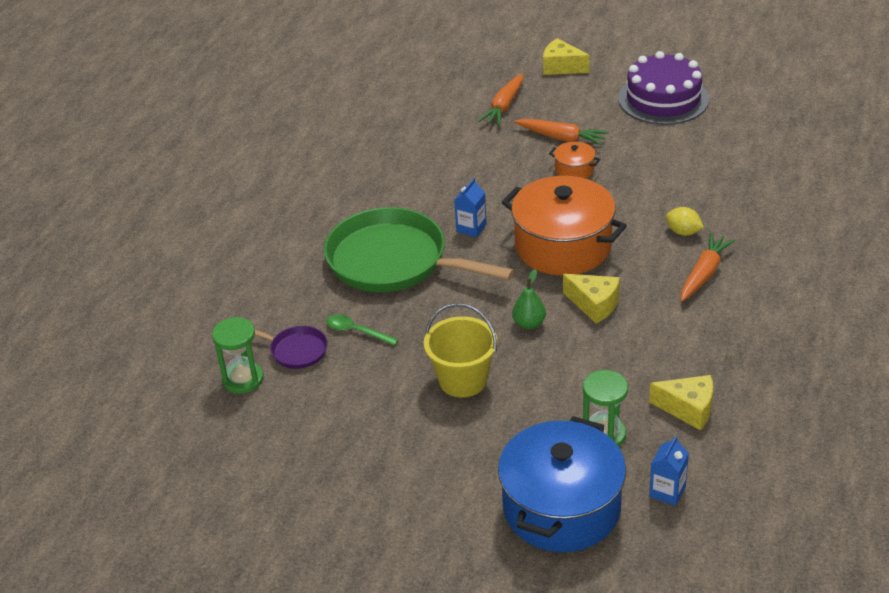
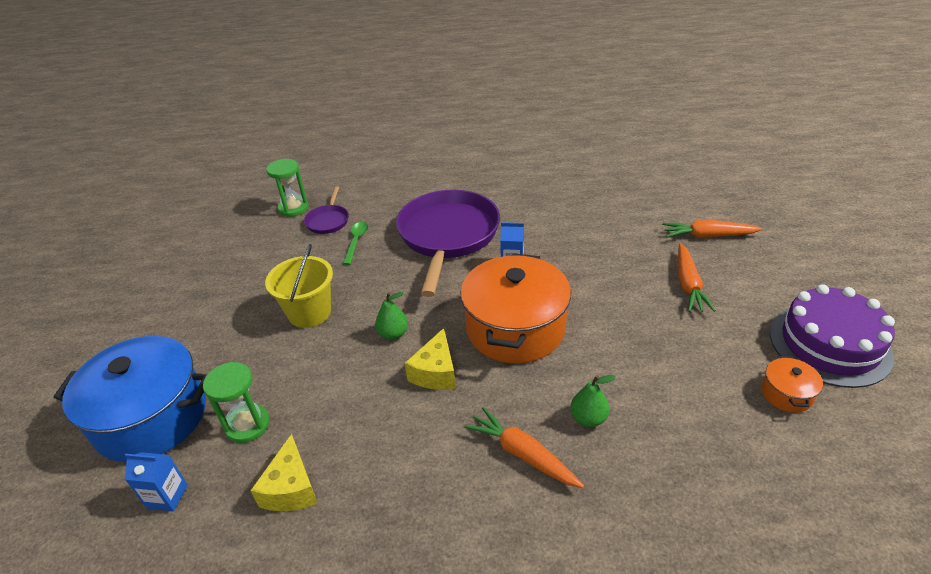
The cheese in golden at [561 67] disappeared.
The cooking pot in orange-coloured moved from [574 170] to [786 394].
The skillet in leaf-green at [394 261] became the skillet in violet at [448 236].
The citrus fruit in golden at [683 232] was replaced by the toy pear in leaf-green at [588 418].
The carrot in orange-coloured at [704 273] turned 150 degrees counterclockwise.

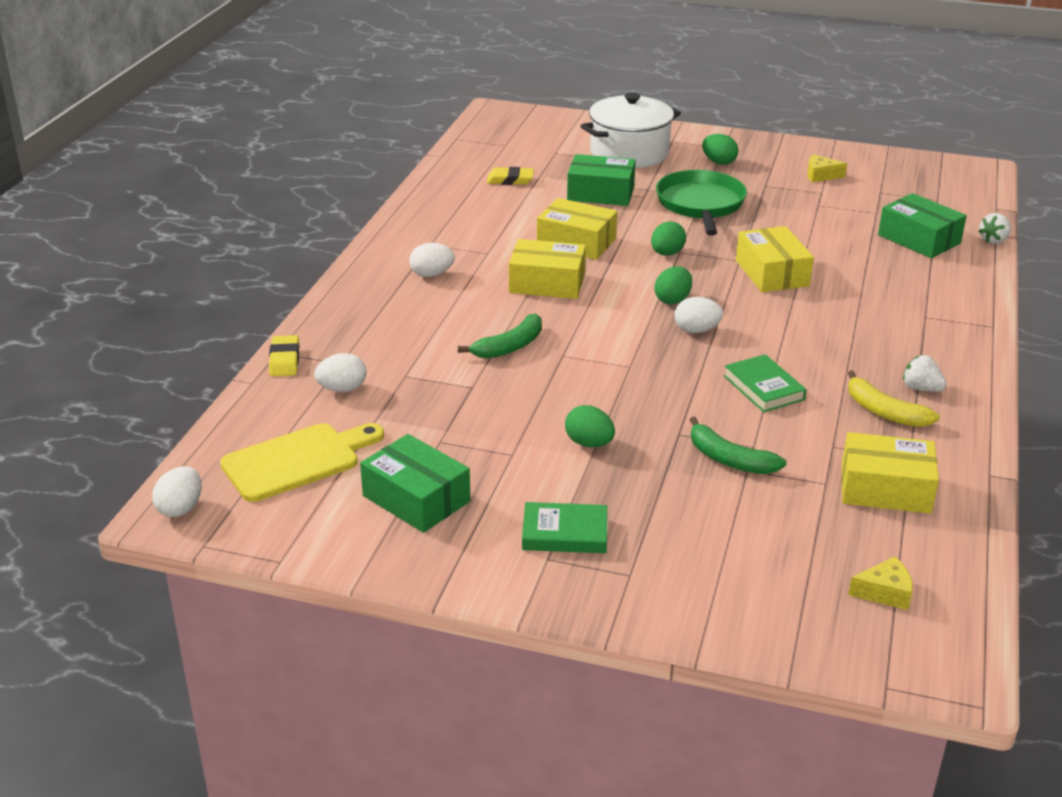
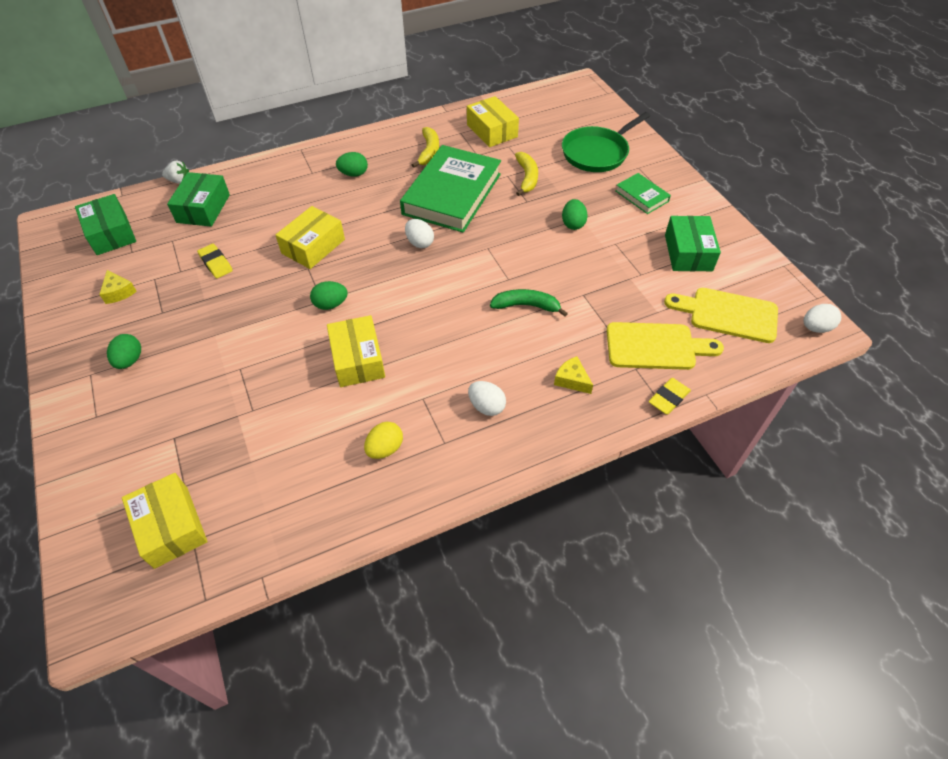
The cooking pot in snow-white at [629 153] disappeared.
The package in leaf-green moved from [600 193] to [111 233].
The eraser in golden moved from [510 180] to [216 263].
The skillet in leaf-green moved from [700 204] to [597 153].
The package in golden moved from [547 283] to [171 526].
The toy egg in leaf-green moved from [672 300] to [354 174].
The toy egg in snow-white at [342 389] was replaced by the cutting board in golden at [656 346].
The hardback in leaf-green at [764 388] changed to 2.16 times the size.
The strawberry in snow-white at [921 388] disappeared.
The banana in leaf-green at [729 459] became the banana in golden at [527 177].
The cheese in golden moved from [885 592] to [572 380].
The toy egg in golden at [385 448] appeared.

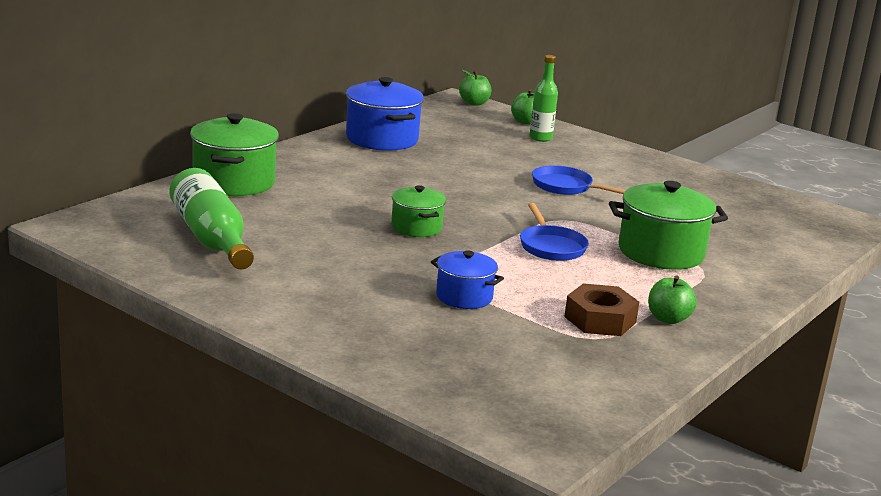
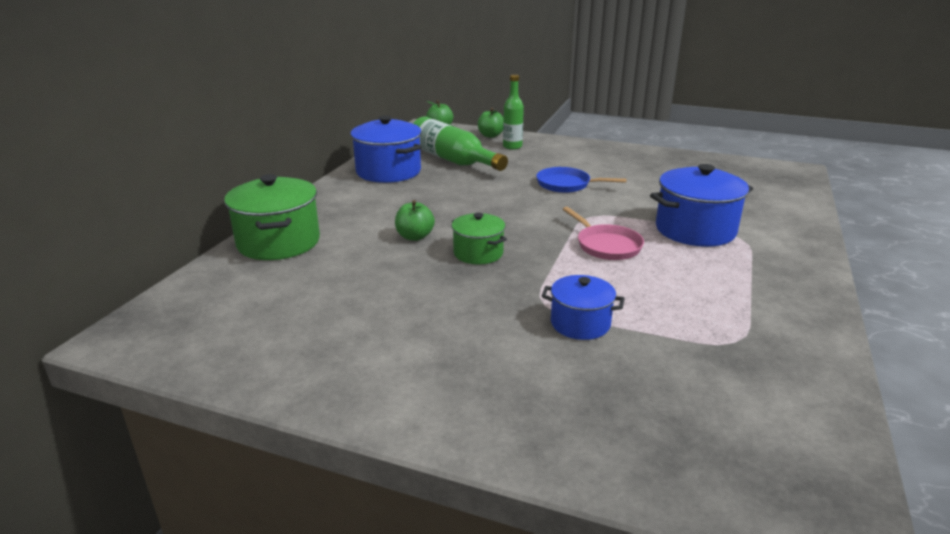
The drink bottle in leaf-green moved from [211 238] to [453 160].
The cooking pot in leaf-green at [661 252] became the cooking pot in cobalt at [695 230].
The skillet in cobalt at [551 246] became the skillet in rosy at [606 245].
The toy apple in leaf-green moved from [668 319] to [415 237].
The hexagon nut in brown at [600 320] disappeared.

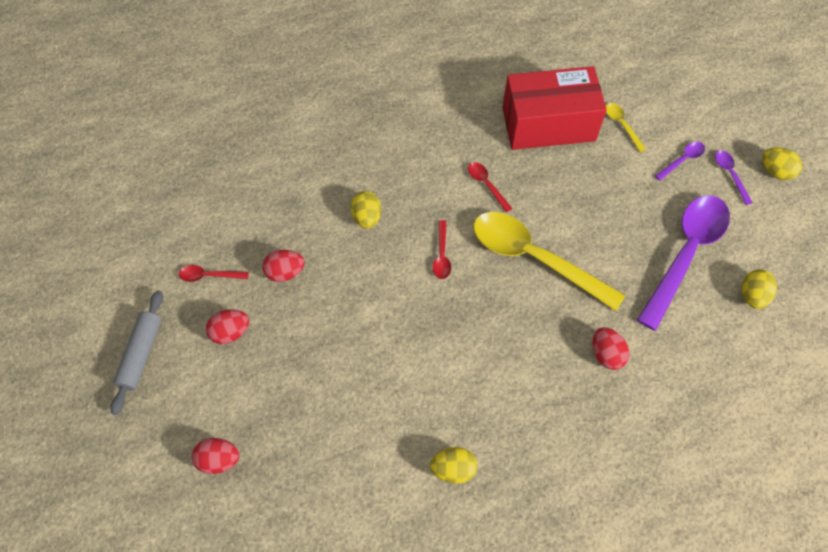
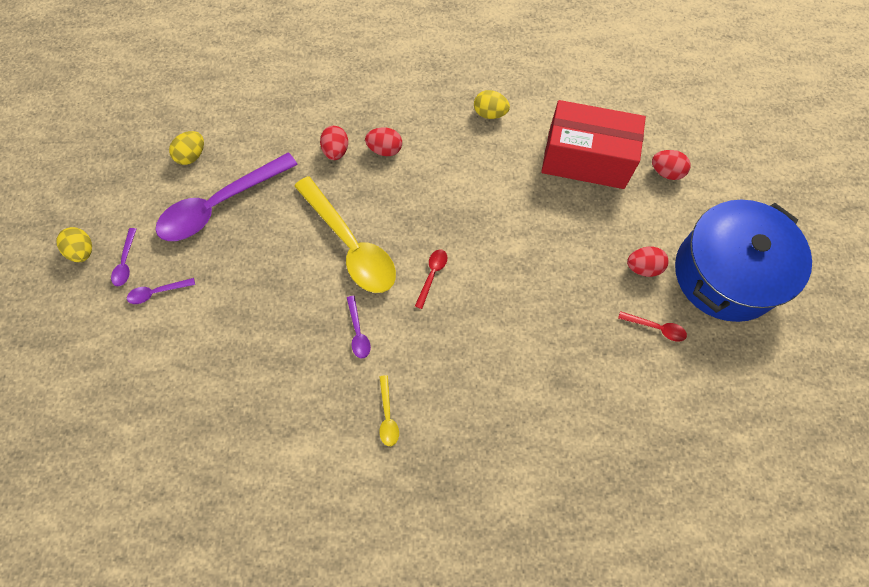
The package in crimson moved from [548 124] to [586 159].
The teaspoon in golden moved from [621 125] to [387 416].
The teaspoon in crimson at [486 184] became the teaspoon in violet at [358 332].
The toy egg in golden at [366 217] disappeared.
The toy egg in crimson moved from [285 272] to [385 150].
The pastry roller in gray at [141 354] was replaced by the cooking pot in cobalt at [725 274].

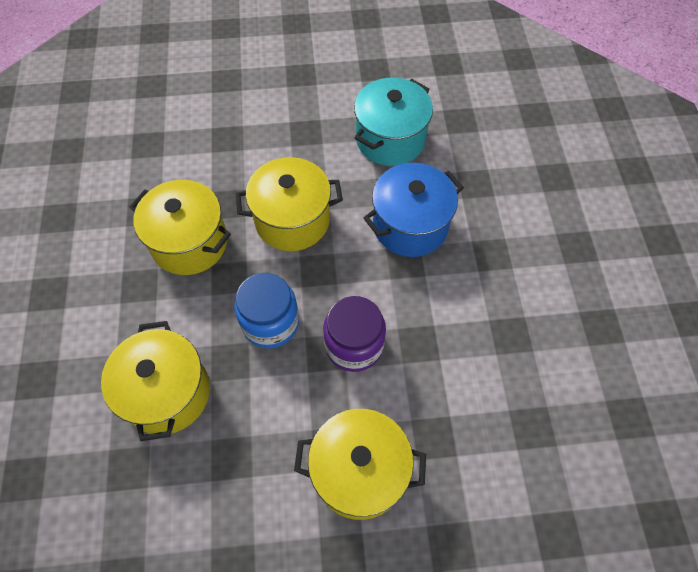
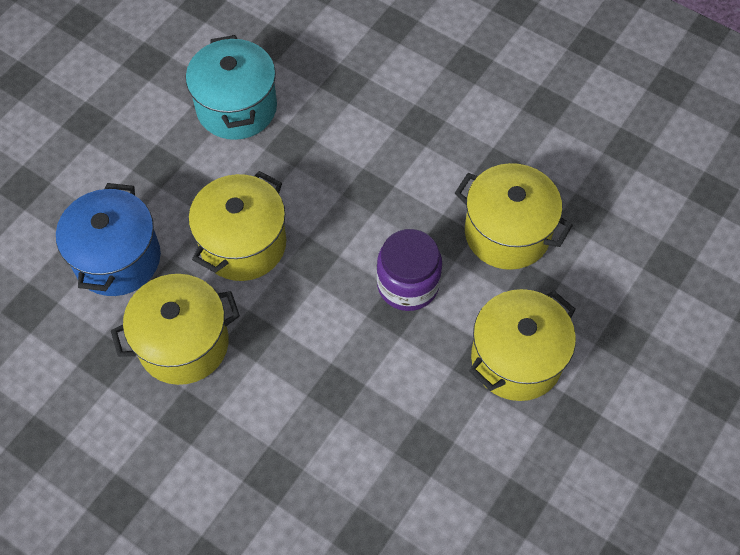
The cooking pot in cobalt moved from [410 226] to [117 258].
The jam jar in cobalt at [270 323] disappeared.
The cooking pot in golden moved from [167 393] to [507 233].

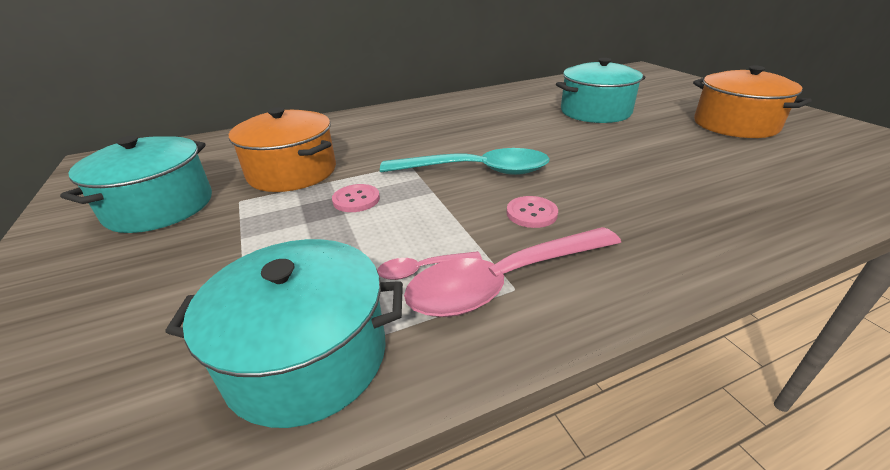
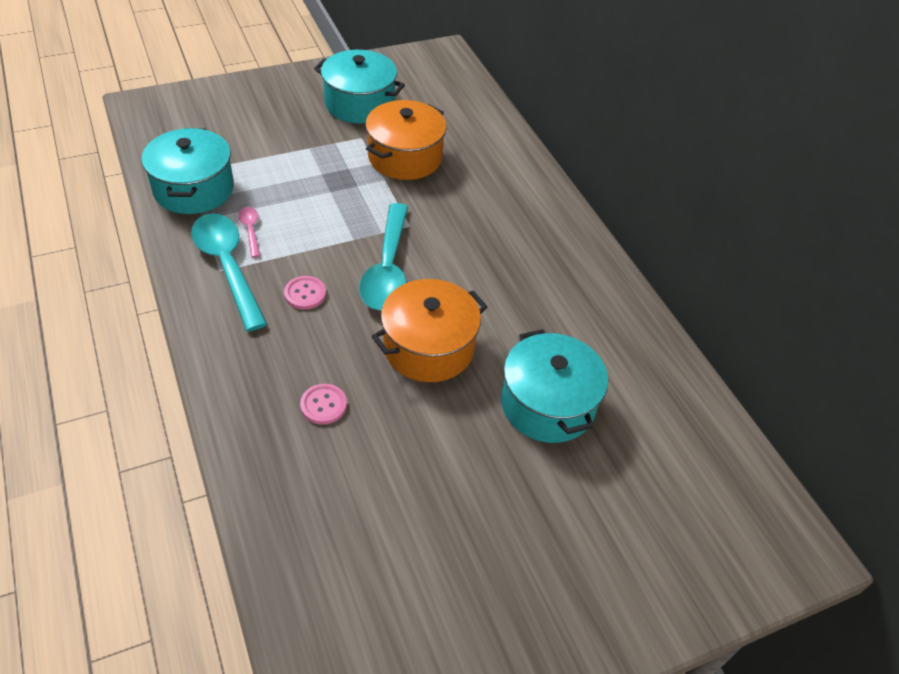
The cooking pot in orange-coloured moved from [735 125] to [428 347].
The button in rosy moved from [356 200] to [323 405].
The teaspoon in rosy at [504 282] became the teaspoon in aqua at [227 266].

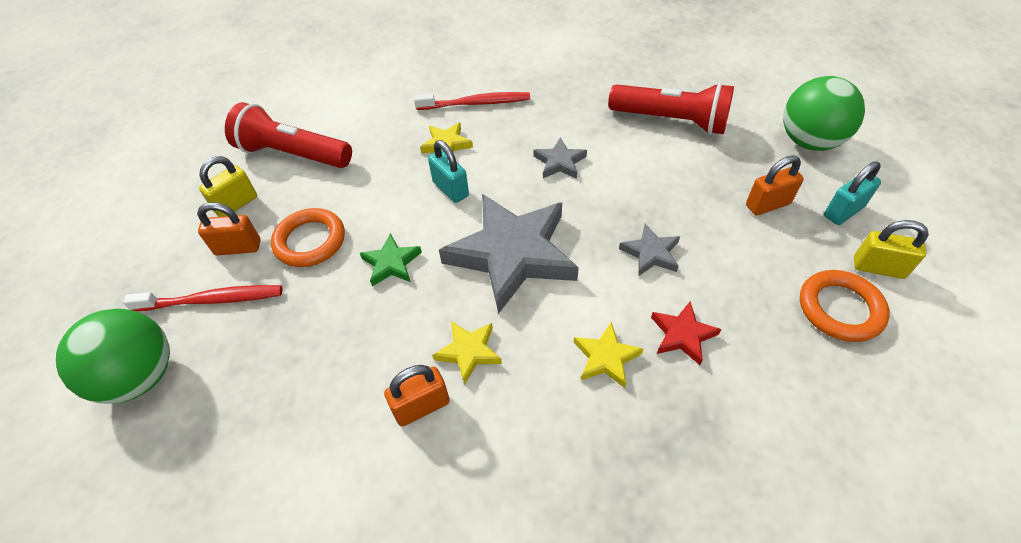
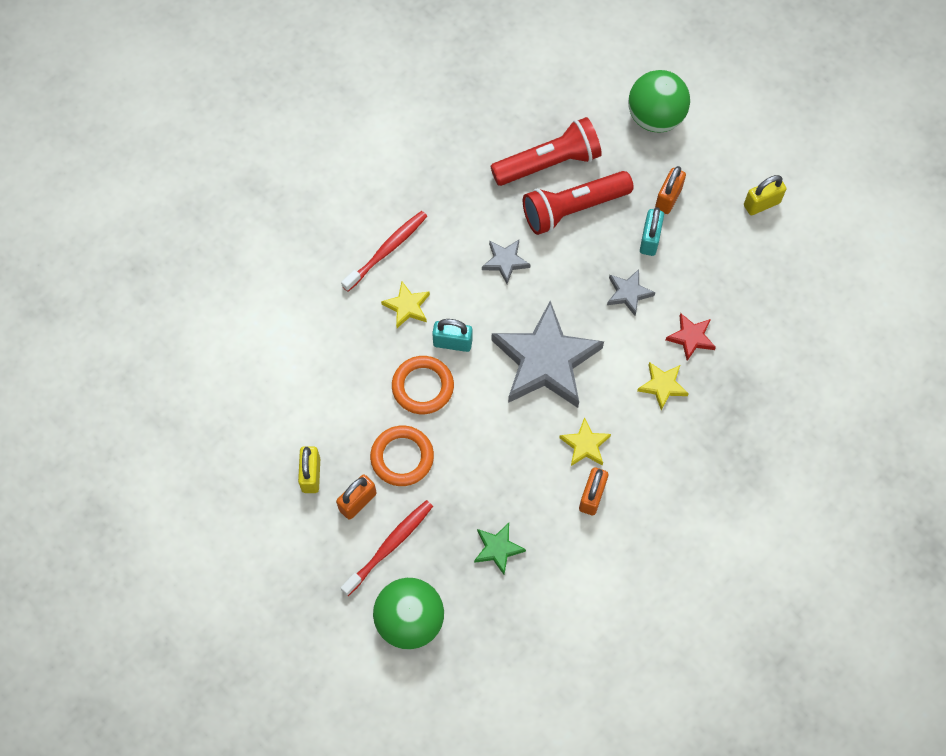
The flashlight in crimson moved from [293 154] to [573 209].
The small lock in aqua moved from [843 211] to [649 239].
The star in leaf-green moved from [391 263] to [498 548].
The ring in orange-coloured moved from [840 309] to [423 387].

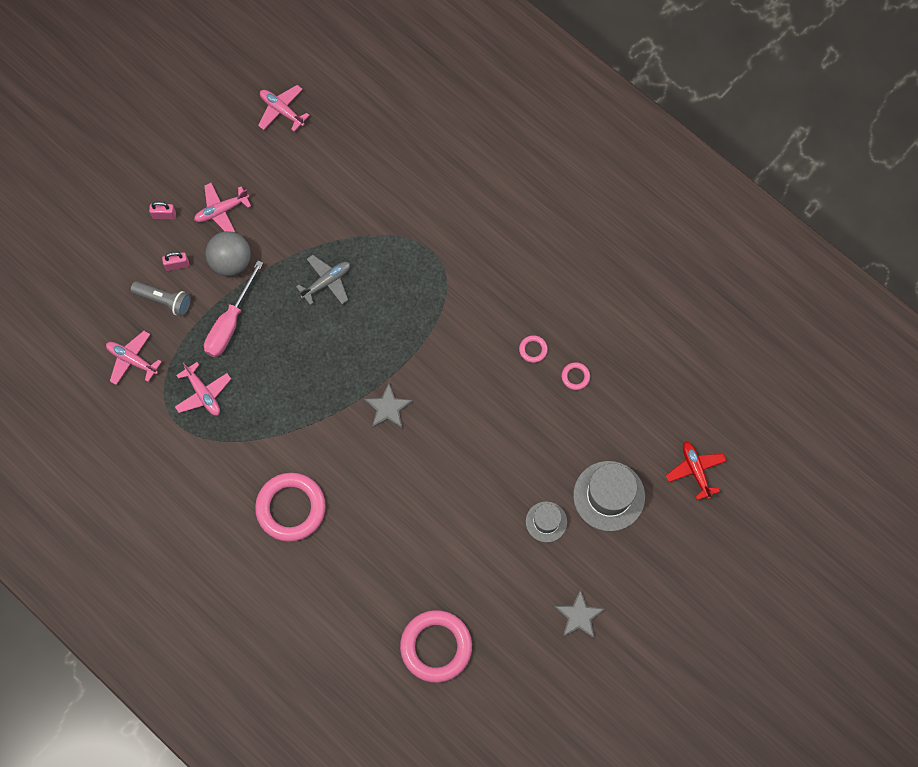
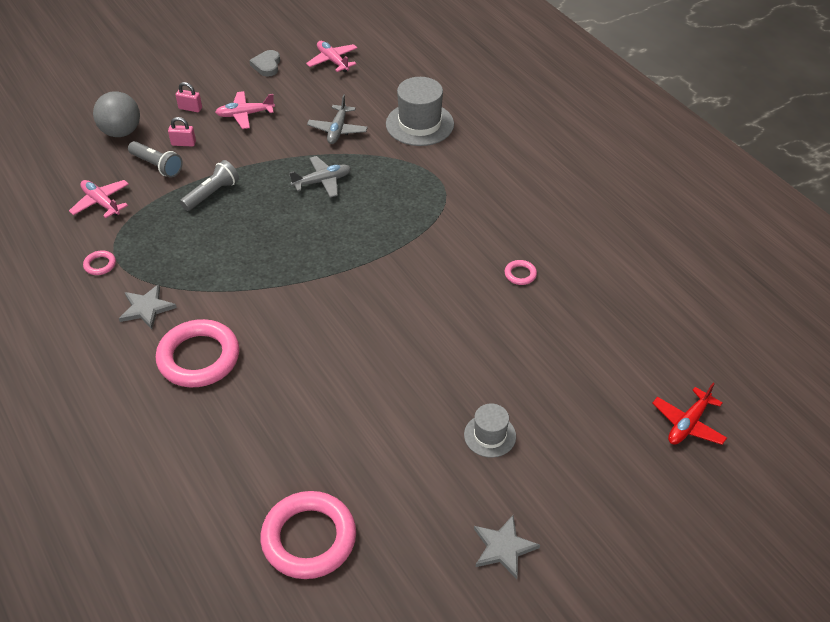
The sphere in gray moved from [231 261] to [121 132].
The screwdriver in rosy at [230 323] was replaced by the flashlight in gray at [212 194].
The plane in rosy at [203 393] disappeared.
The ring in rosy moved from [575 377] to [100 265].
The star in gray moved from [388 408] to [147 308].
The plane in crimson at [695 470] turned 135 degrees counterclockwise.
The top hat in gray moved from [609 496] to [419 124].
The love heart in gray at [267 65] appeared.
The plane in gray at [337 130] appeared.

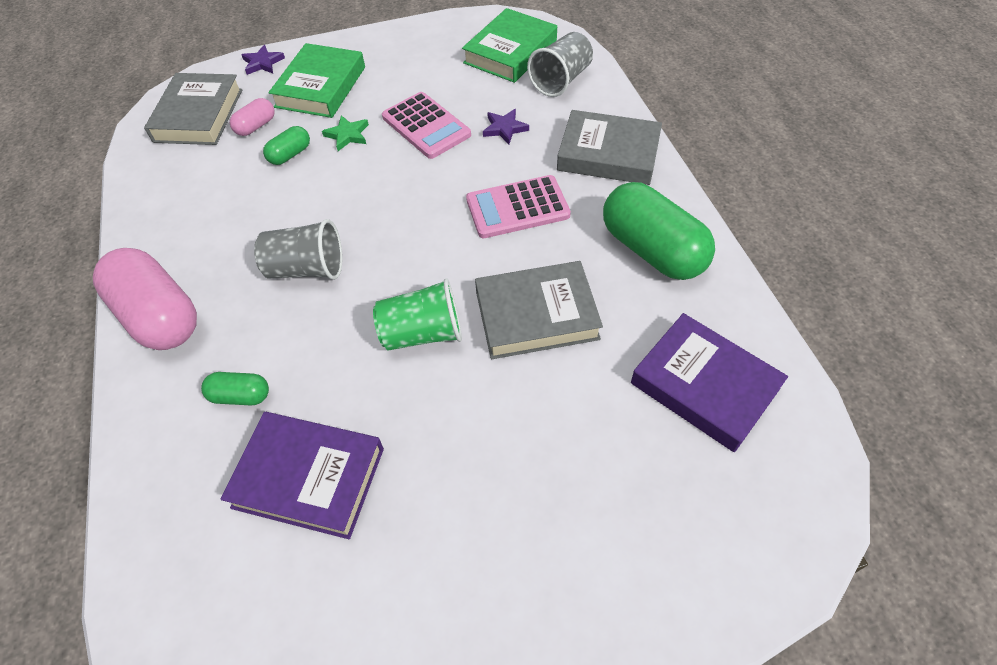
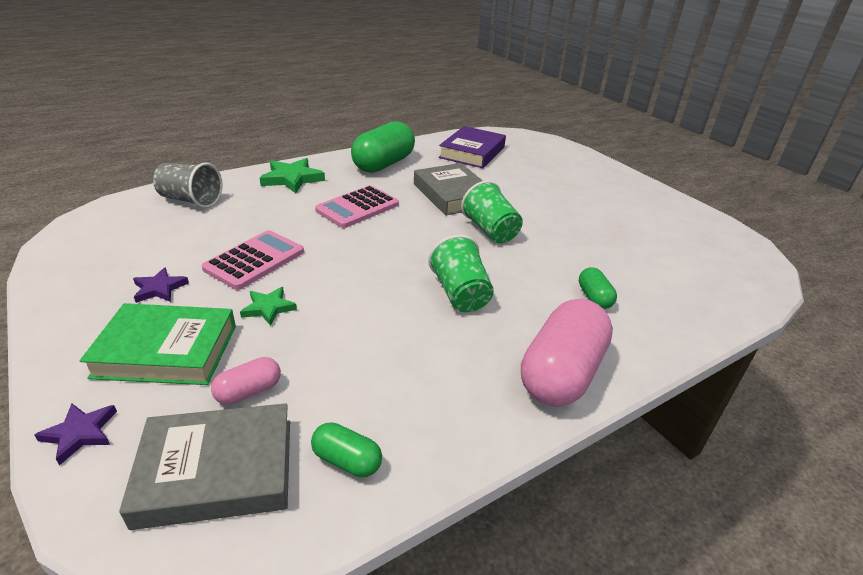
The hardback in leaf-green at [510 52] disappeared.
The pill shape in rosy at [256 126] turned 60 degrees counterclockwise.
The star in violet moved from [504 128] to [159 288].
The hardback in gray at [608 154] was replaced by the star in leaf-green at [292 179].
The pill shape in leaf-green moved from [290 154] to [347 460].
The calculator in rosy at [517 207] turned 75 degrees clockwise.
The beaker in gray at [306 269] became the beaker in leaf-green at [460 294].
The hardback in violet at [309 478] disappeared.

